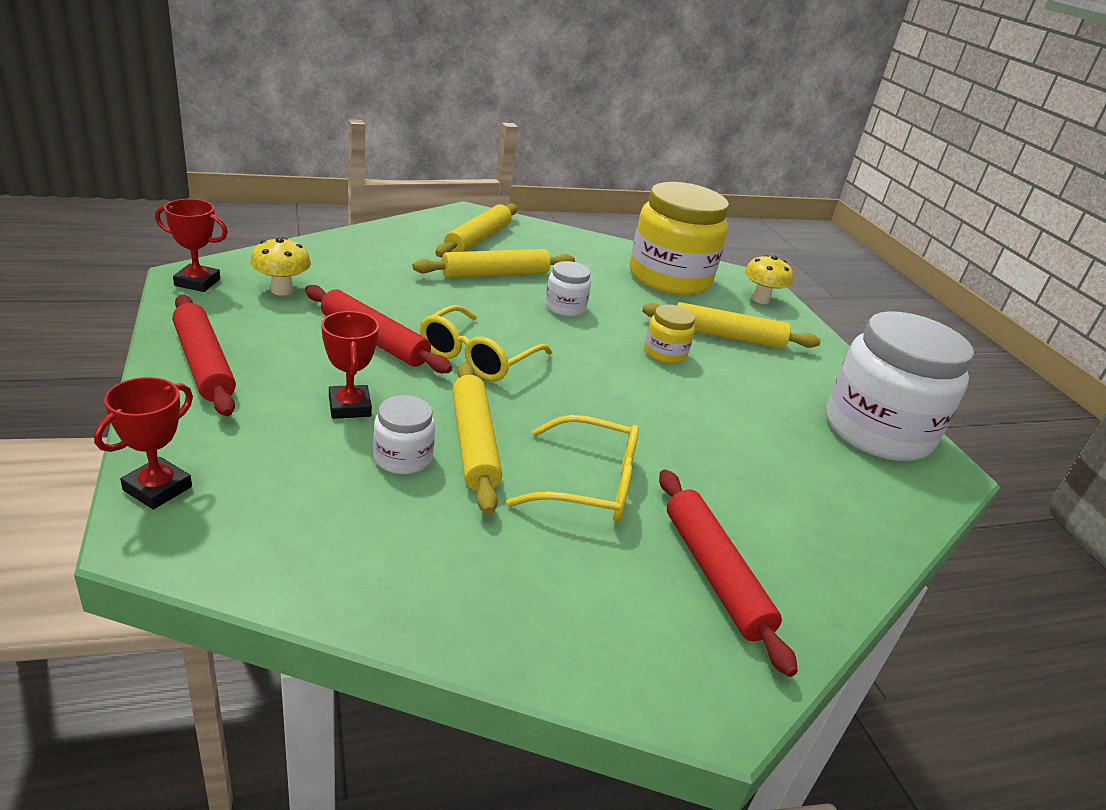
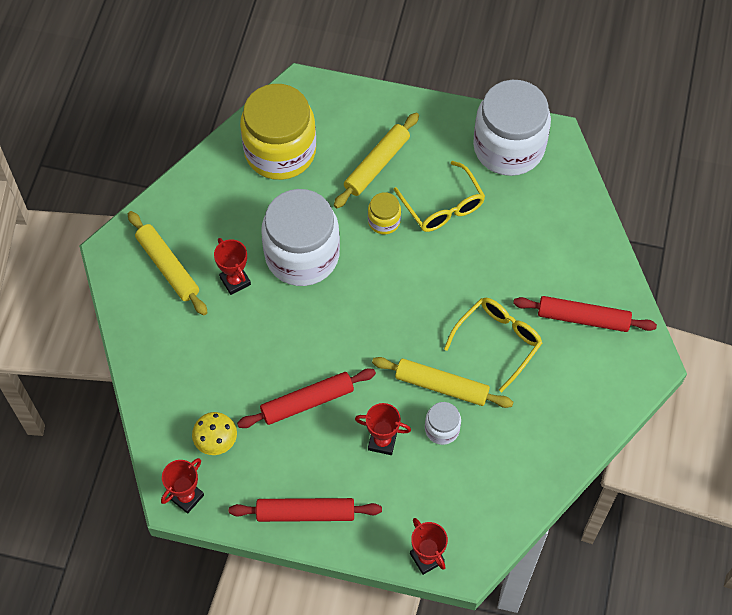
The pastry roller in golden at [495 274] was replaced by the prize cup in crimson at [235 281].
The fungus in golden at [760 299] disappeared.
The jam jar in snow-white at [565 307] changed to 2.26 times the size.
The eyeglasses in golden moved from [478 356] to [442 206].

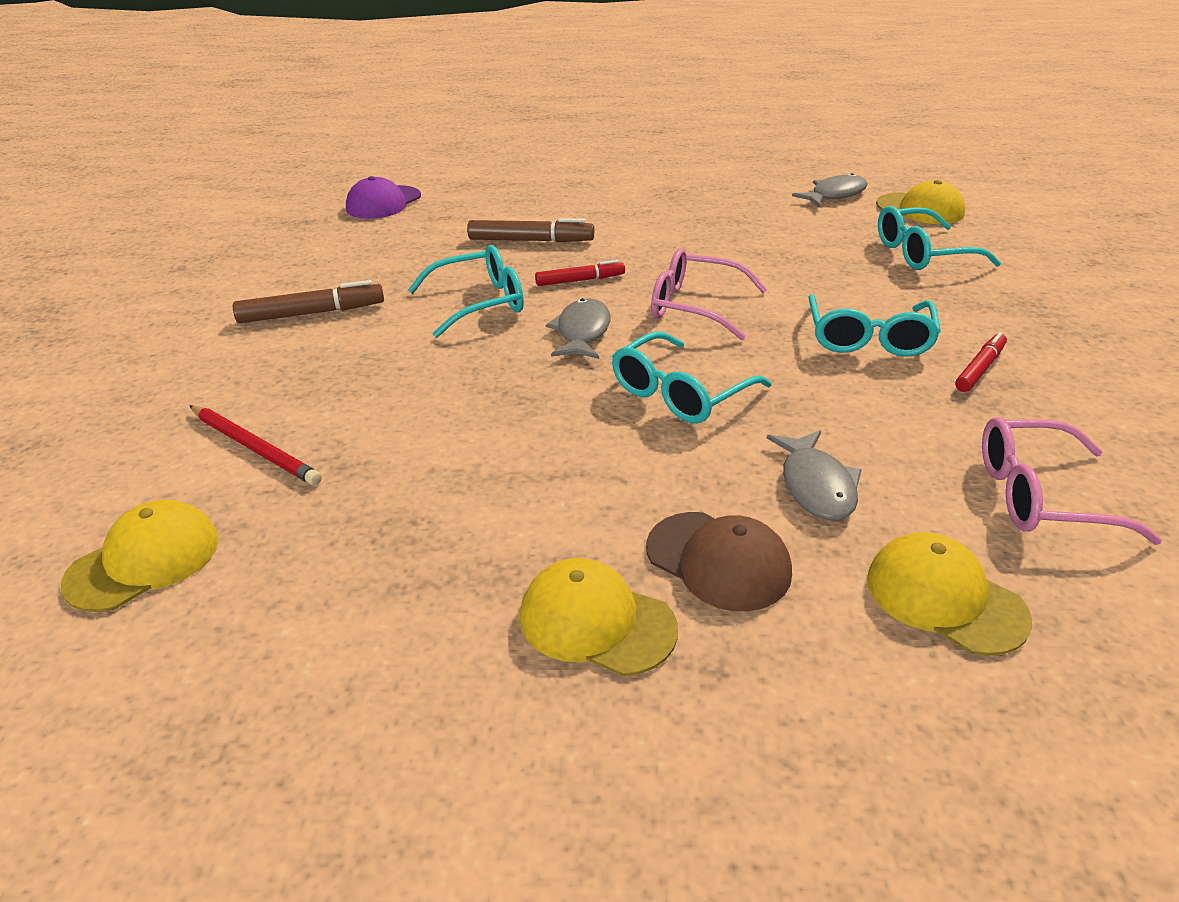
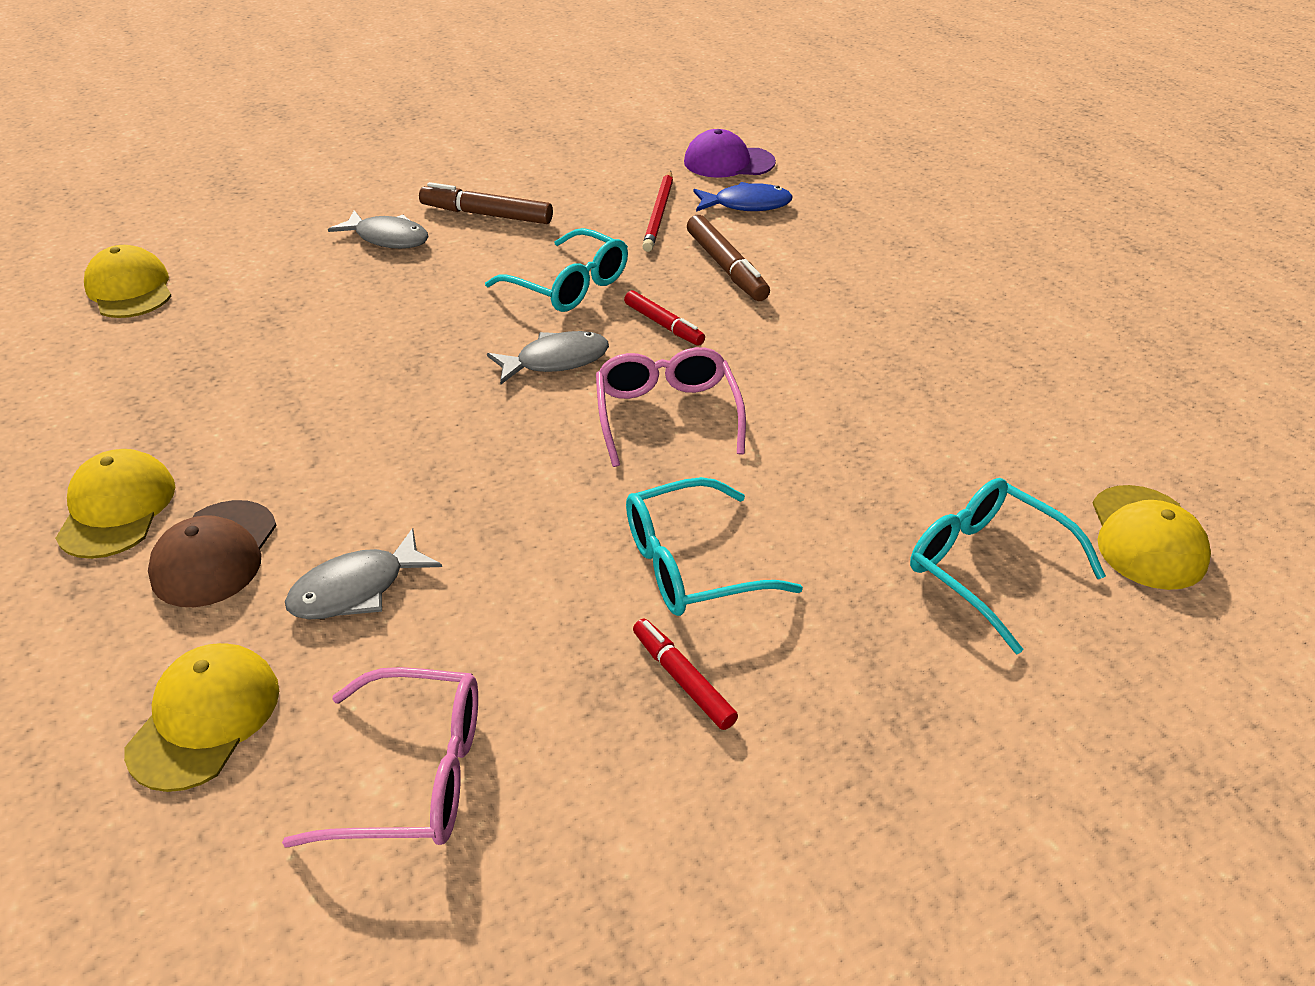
The fish in gray moved from [835 195] to [388 238].
The marker in brown at [312 313] turned 150 degrees clockwise.
The eyeglasses in aqua at [679 393] disappeared.
The marker in crimson at [980 369] turned 135 degrees counterclockwise.
The pencil in crimson moved from [255 447] to [659 214].
The eyeglasses in rosy at [1040 496] turned 120 degrees clockwise.
The peaked cap in golden at [144 561] turned 135 degrees counterclockwise.
The fish in cobalt at [746 205] appeared.

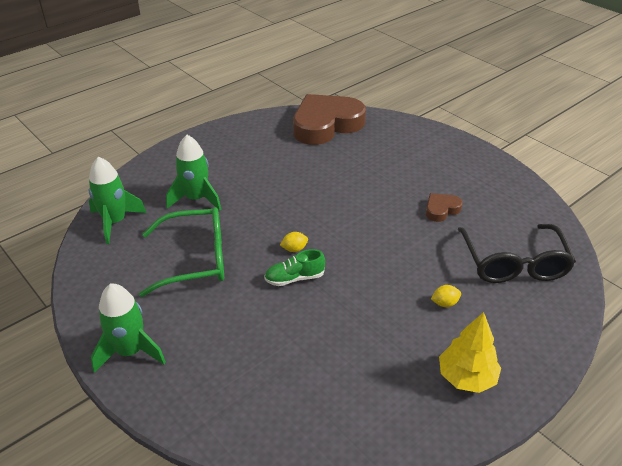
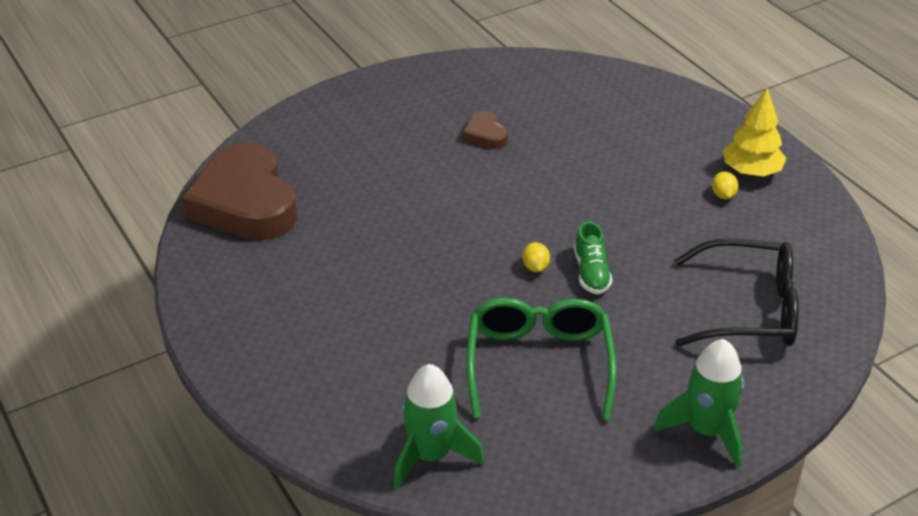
The spaceship in leaf-green at [196 199] disappeared.
The eyeglasses in black moved from [514 264] to [749 309].
The citrus fruit in golden moved from [444 303] to [723 195].

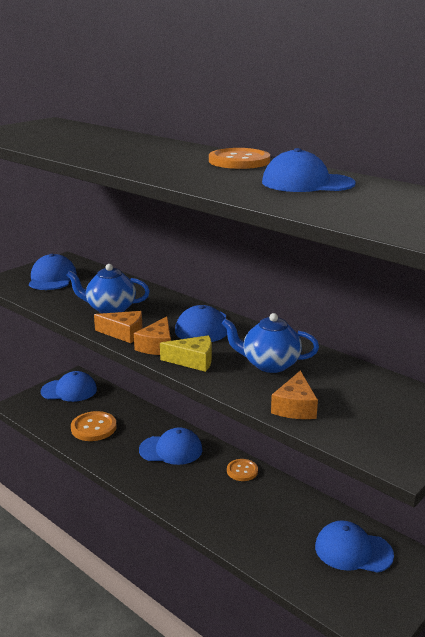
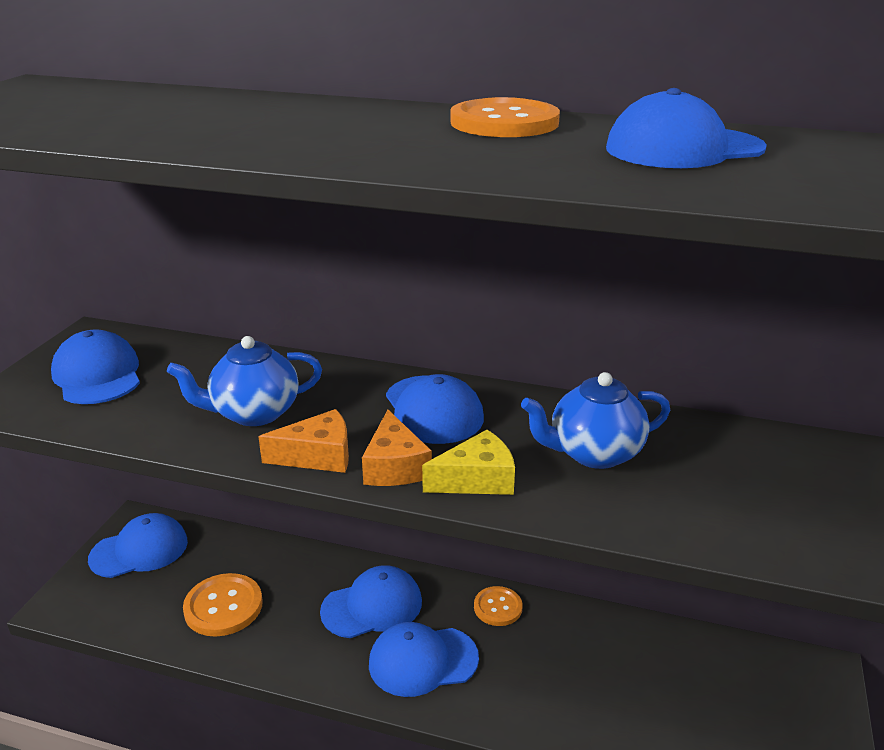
The cheese in orange-coloured at [295 407] disappeared.
The peaked cap in cobalt moved from [353 550] to [422 661].

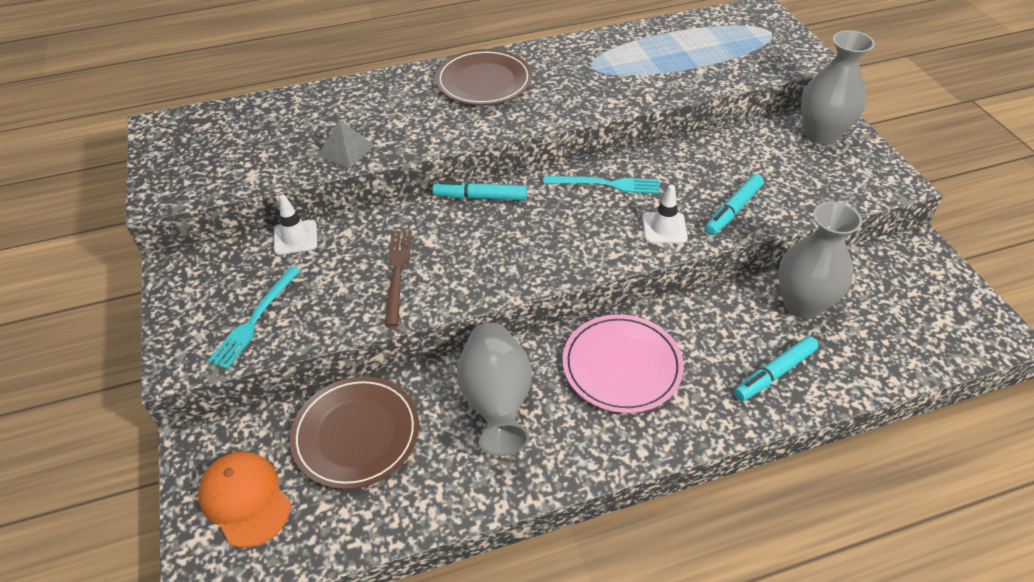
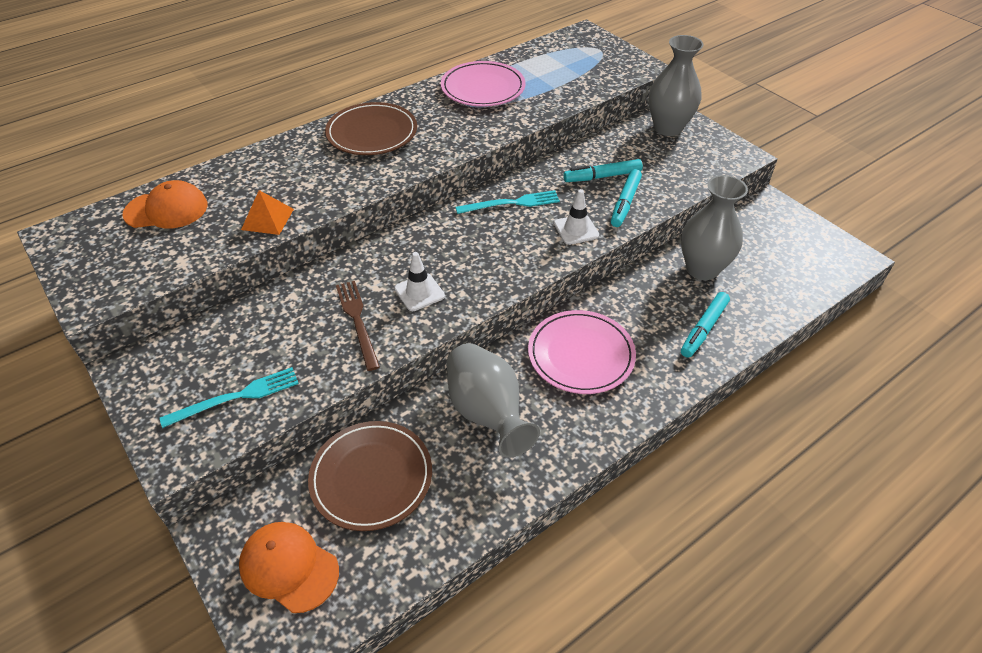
The solid pyramid in gray at [346 150] became the solid pyramid in orange-coloured at [267 219].
The marker in aqua moved from [480 197] to [602 176].
The traffic cone in snow-white moved from [295 237] to [419 292].
The table fork in aqua at [255 319] turned 120 degrees counterclockwise.
The plate in rosy at [483 88] appeared.
The peaked cap in orange-coloured at [166 210] appeared.

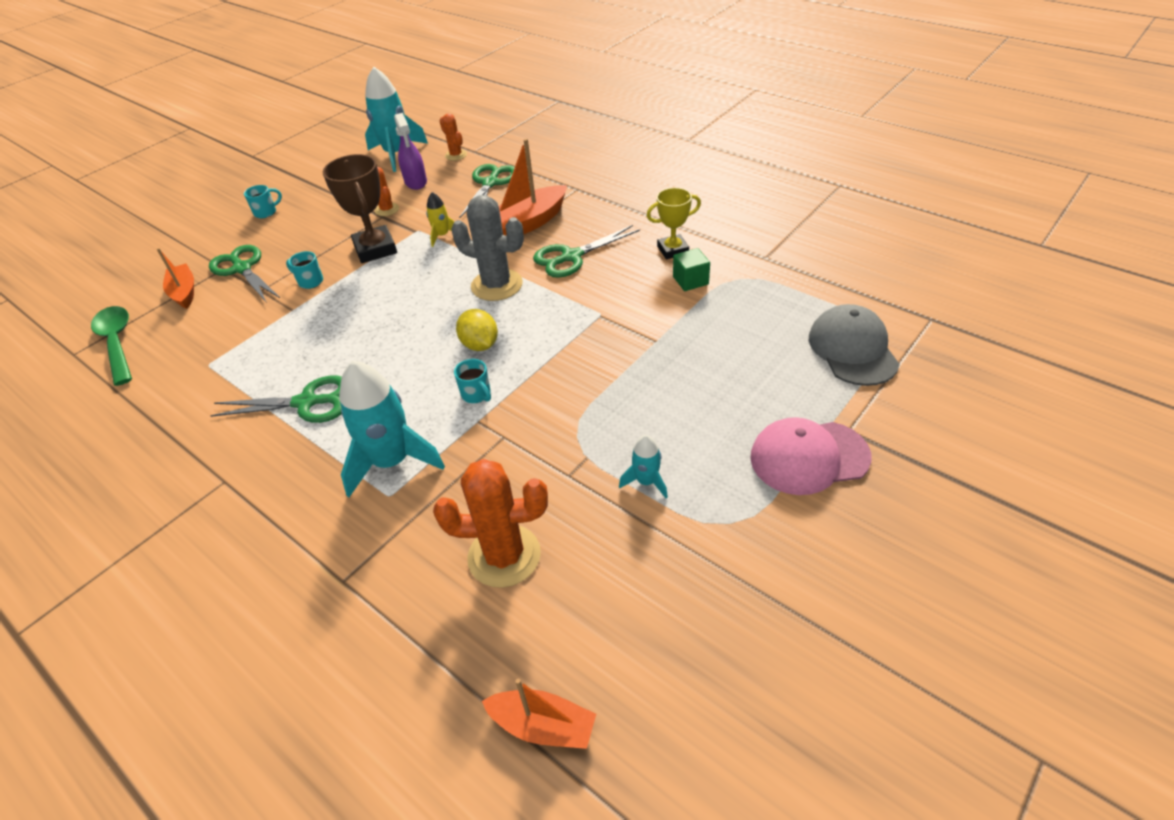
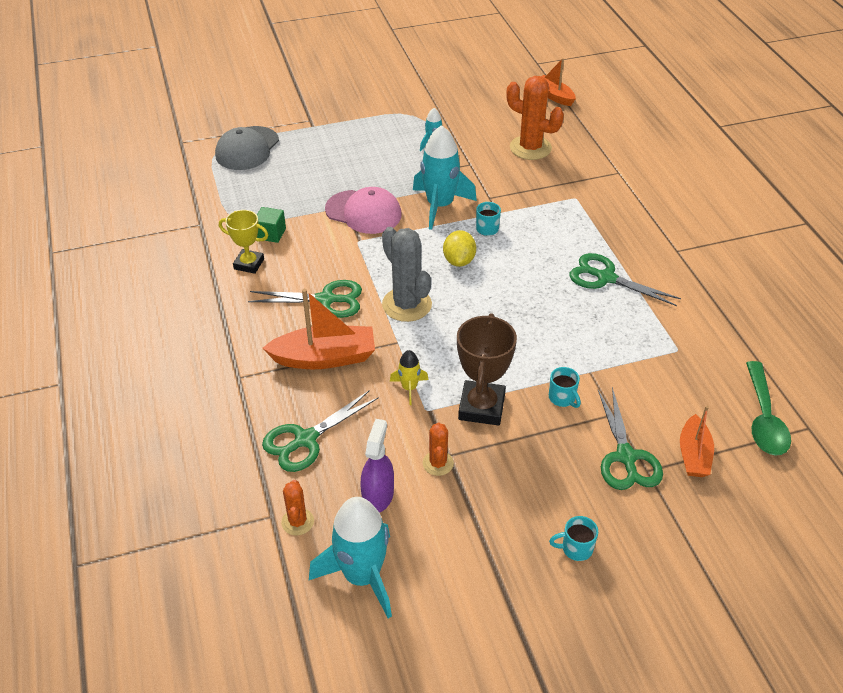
The spaceship in aqua moved from [392 462] to [440 206].
The peaked cap in rosy moved from [808 457] to [363 212].

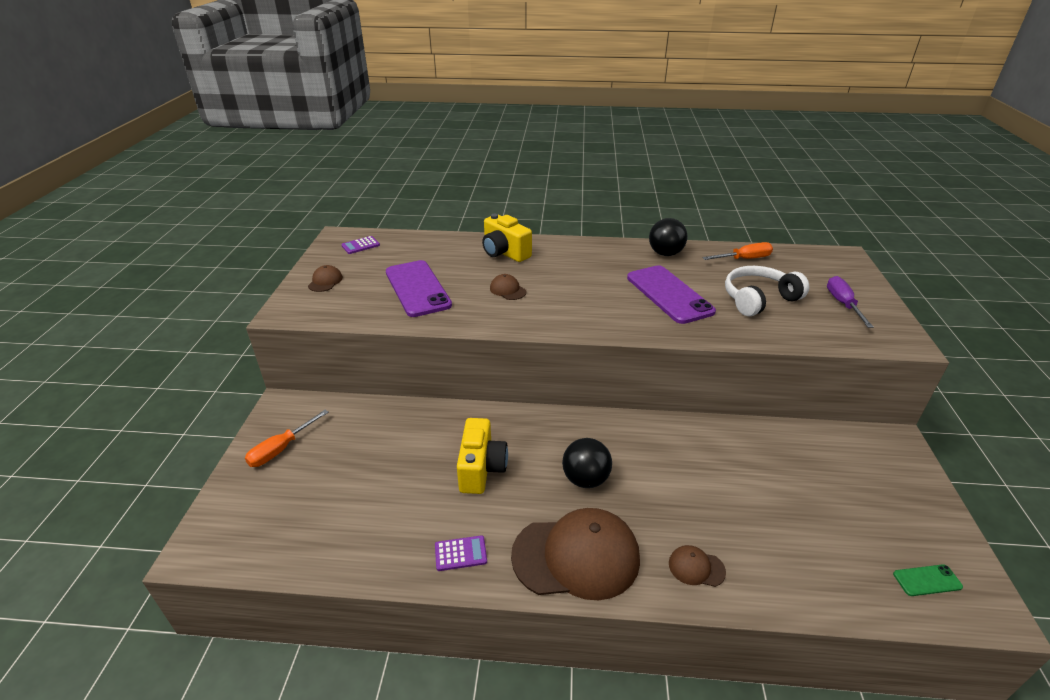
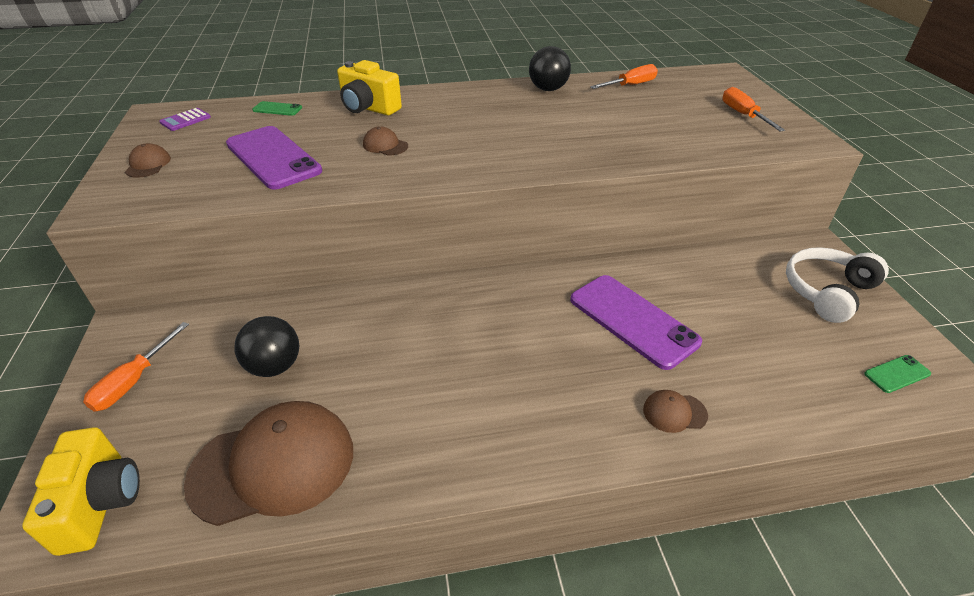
The phone in violet moved from [669 294] to [632 320].
The headset in snow-white moved from [758 299] to [827 291].
The screwdriver in violet at [842 304] became the screwdriver in orange-coloured at [743 115].
The compact camera in golden moved from [481 469] to [100 503].
The sphere in black moved from [585 479] to [275 366].
The peaked cap in brown moved from [576 556] to [273 465].
The calculator in violet at [460 553] disappeared.
The phone in leaf-green at [277 109] appeared.

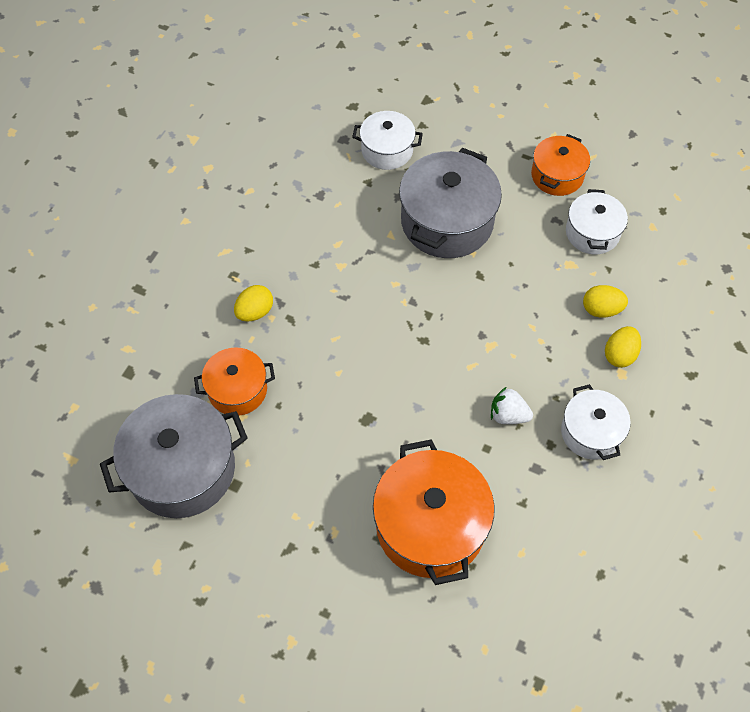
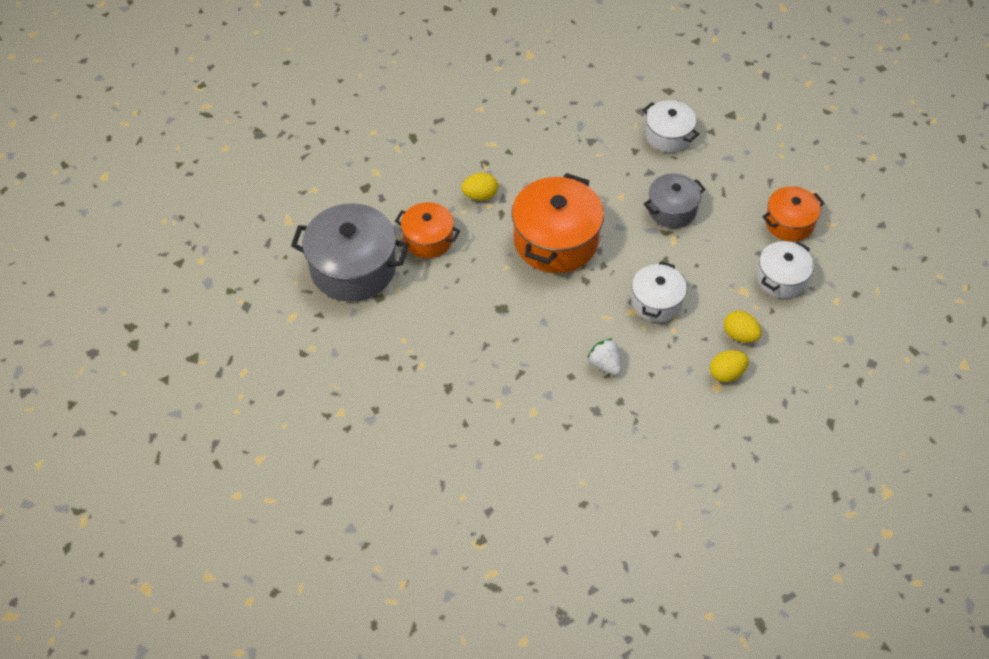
The cooking pot in gray at [447 222] changed to 0.58 times the size.
The cooking pot in snow-white moved from [591 432] to [656 302].
The cooking pot in orange-coloured moved from [430 525] to [556 240].

